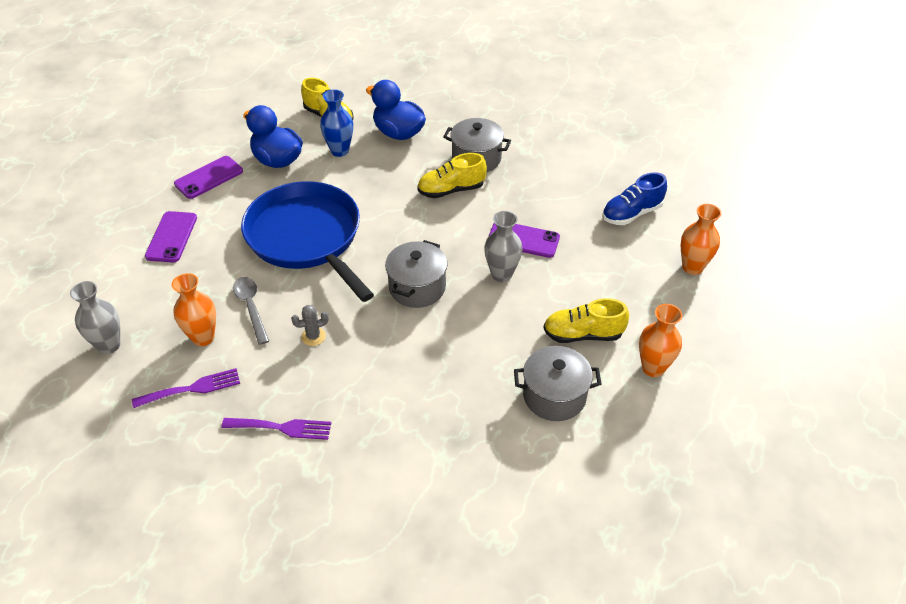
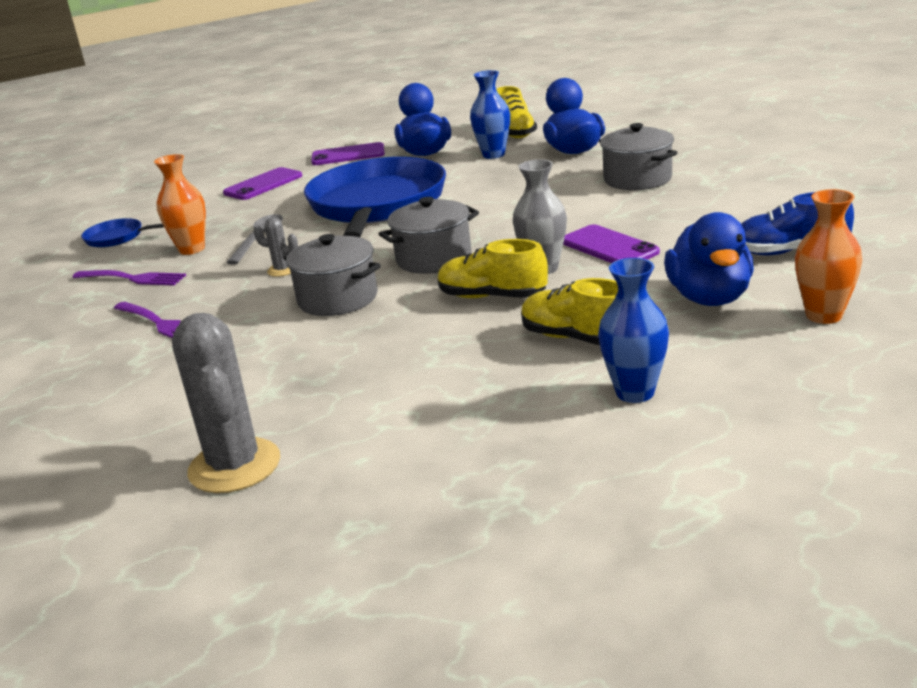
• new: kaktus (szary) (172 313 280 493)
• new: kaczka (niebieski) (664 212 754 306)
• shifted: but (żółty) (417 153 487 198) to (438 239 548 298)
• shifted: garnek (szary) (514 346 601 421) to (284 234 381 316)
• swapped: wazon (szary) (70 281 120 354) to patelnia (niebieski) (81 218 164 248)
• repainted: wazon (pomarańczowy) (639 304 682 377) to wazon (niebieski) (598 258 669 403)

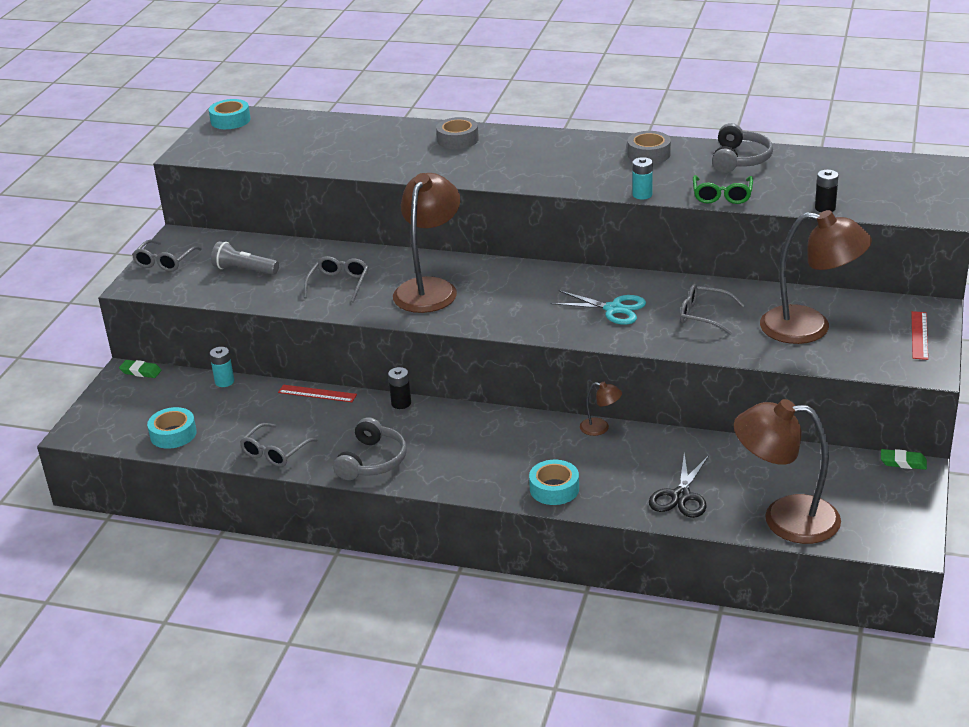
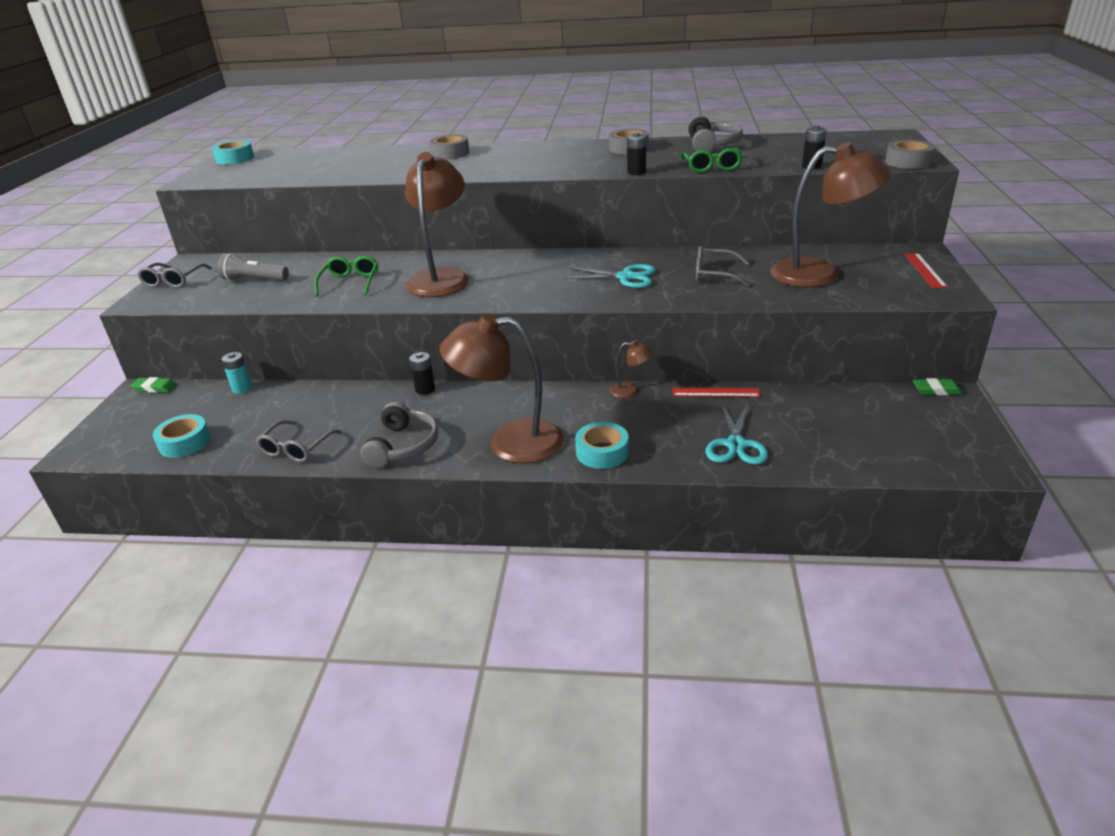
• new: taśma klejąca (szary) (885 140 936 169)
• shifted: linijka (czerwony) (278 385 357 402) to (673 388 760 397)
• shifted: lampka (brązowy) (734 399 841 544) to (440 313 564 464)
• repainted: okulary (szary) (304 256 368 303) to okulary (zielony) (314 256 378 296)
• repainted: bateria (turkusowy) (633 157 653 200) to bateria (czarny) (627 132 646 175)
• repainted: nożyczki (czarny) (649 453 709 518) to nożyczki (turkusowy) (706 403 768 465)

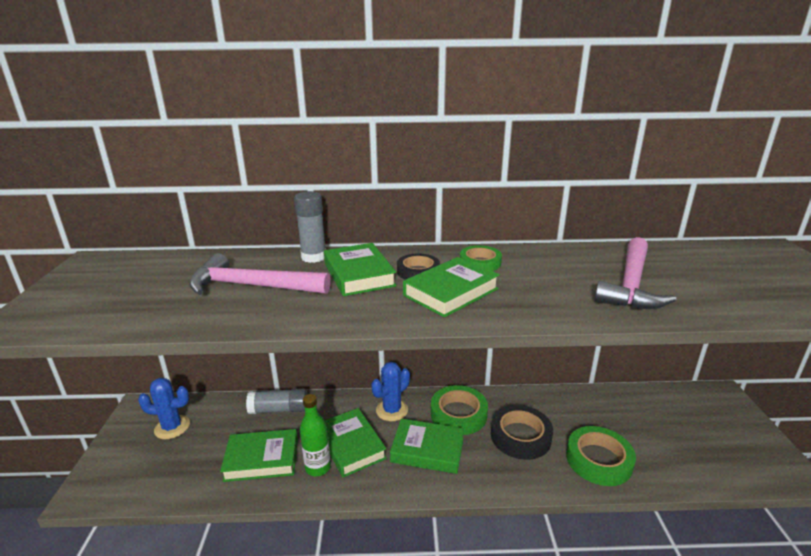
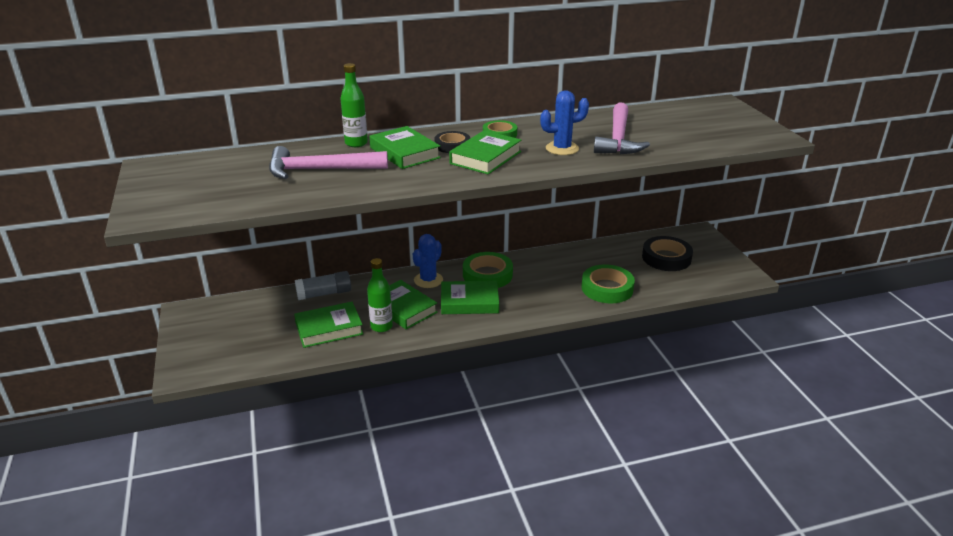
• shifted: kaktus (niebieski) (138 377 190 439) to (540 90 589 155)
• shifted: taśma klejąca (czarny) (491 405 553 460) to (642 236 693 271)
• swapped: klej w sztyfcie (szary) (294 191 326 263) to butelka (zielony) (340 63 368 147)

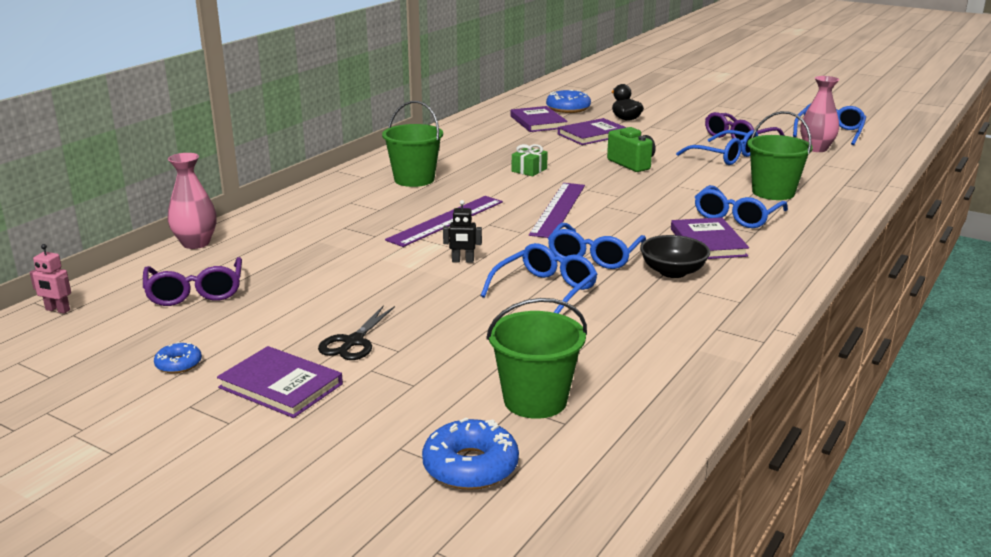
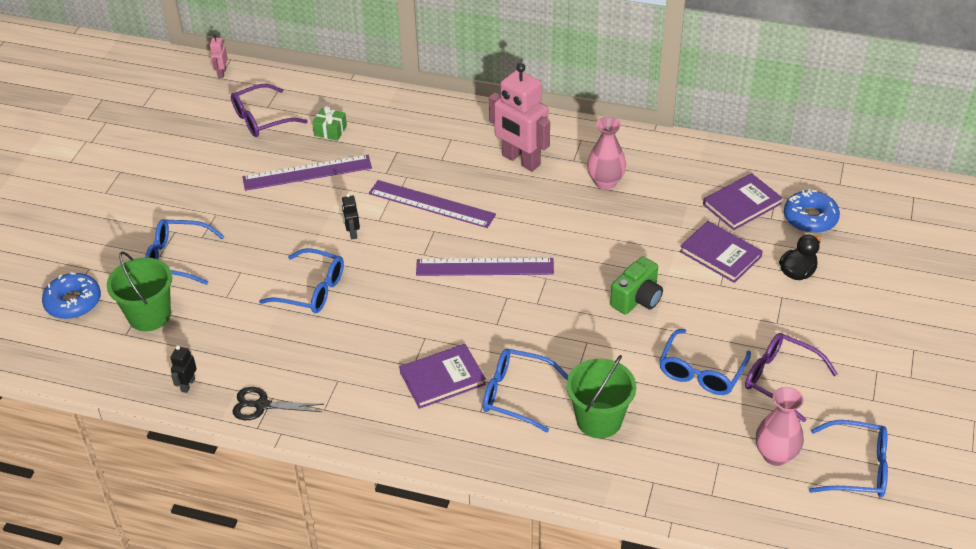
• gone: donut (niebieski) (154 342 202 373)
• gone: książka (fioletowy) (217 346 343 418)
• gone: miska (czarny) (640 235 710 278)
• new: robot (czarny) (170 345 197 393)
• new: linijka (fioletowy) (242 155 372 191)
• shifted: wazon (różowy) (167 153 217 249) to (587 117 626 190)
• shifted: nożyczki (czarny) (318 305 395 360) to (232 387 324 420)
• shifted: prezent (zielony) (512 144 548 176) to (312 106 347 141)
• shifted: okulary (niebieski) (548 223 646 269) to (145 219 225 285)
• swapped: wiadro (zielony) (382 101 443 187) to robot (różowy) (489 63 550 171)

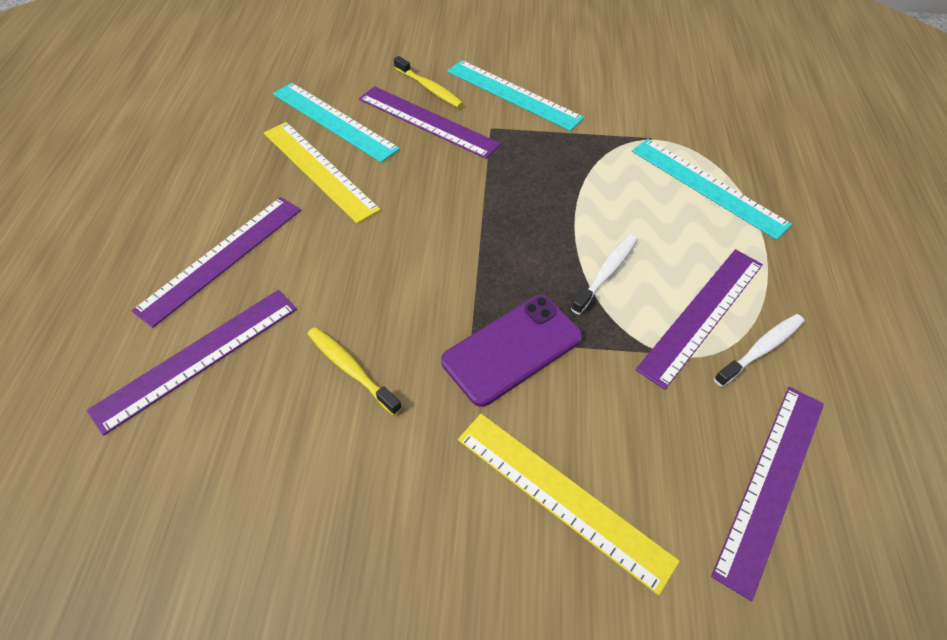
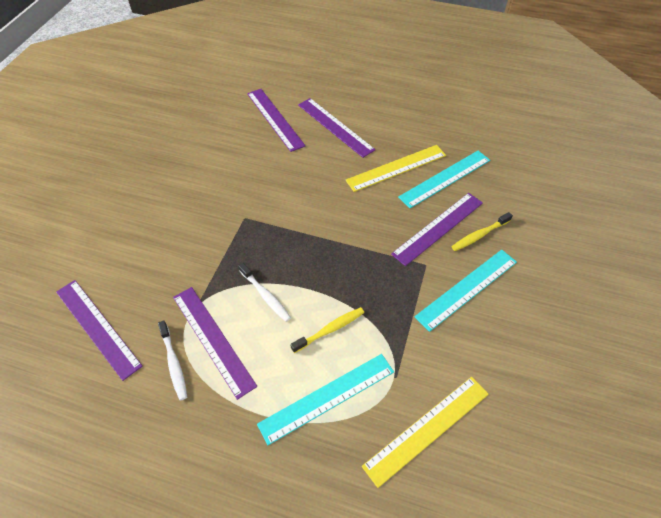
• gone: telefon (fioletowy) (441 295 583 407)
• shifted: szczoteczka do zębów (żółty) (308 327 402 415) to (290 307 364 353)
• shifted: linijka (żółty) (458 414 680 595) to (362 377 489 488)

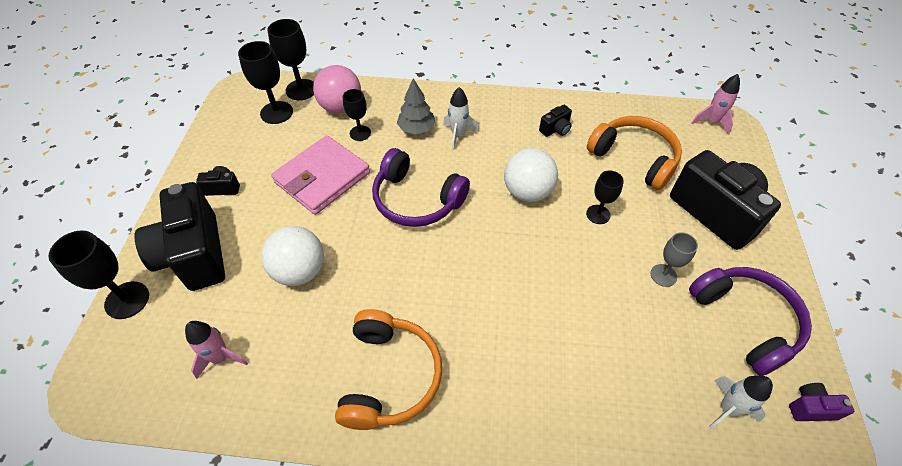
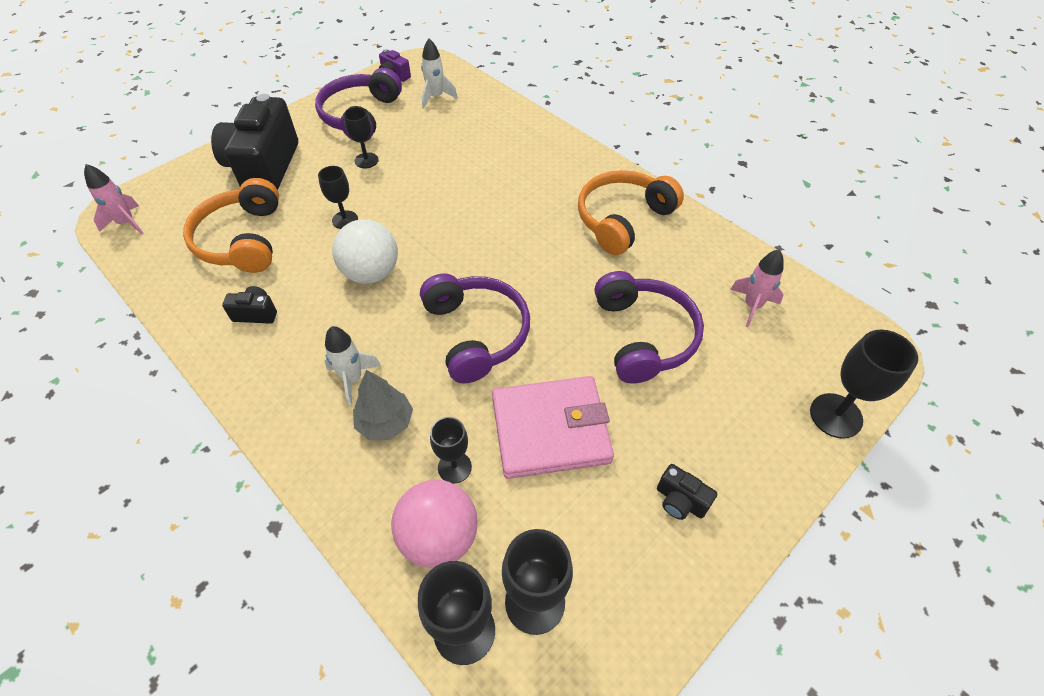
• gone: aparat fotograficzny (czarny) (134 182 225 291)
• swapped: piłka (biały) (262 226 324 286) to słuchawki (fioletowy) (595 271 704 384)
• repainted: kielich (szary) (651 232 698 287) to kielich (czarny) (343 107 379 168)

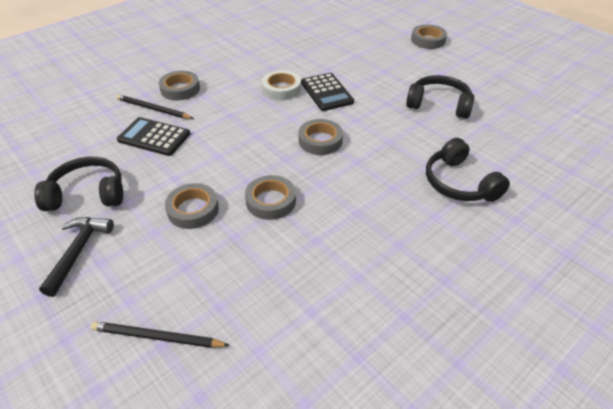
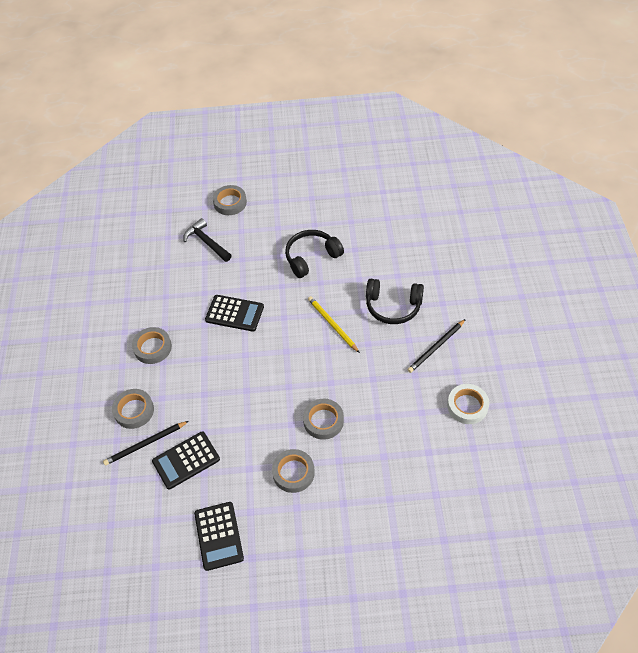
• new: ołówek (żółty) (308 296 360 353)
• shifted: młotek (czarny) (39 217 114 297) to (183 218 232 262)
• shifted: ołówek (czarny) (91 321 230 348) to (407 319 466 373)
• shifted: taśma klejąca (biały) (262 70 301 100) to (447 384 489 424)
• shifted: taśma klejąca (szary) (299 119 343 155) to (132 327 172 364)
• swapped: słuchawki (czarny) (34 157 123 211) to kalkulator (czarny) (194 502 244 571)

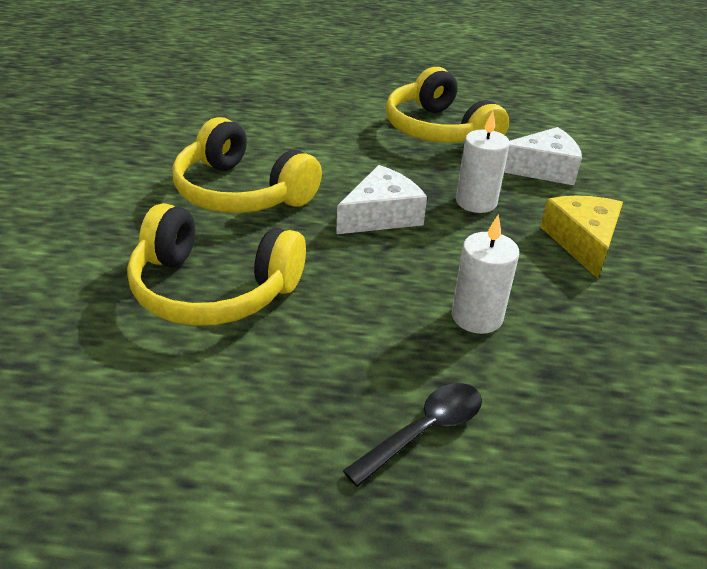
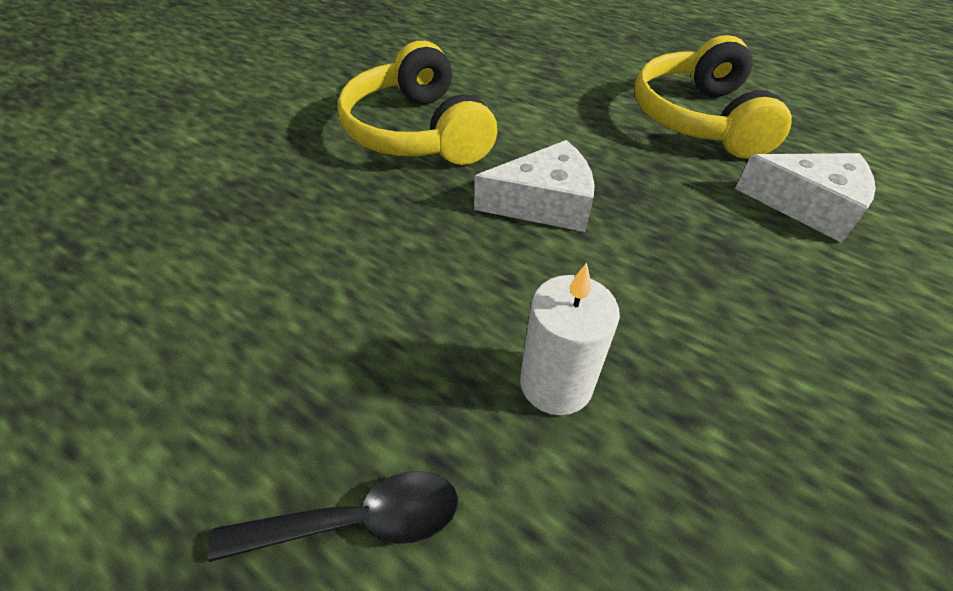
• gone: słuchawki (żółty) (127 203 306 326)
• gone: świeca (biały) (456 111 510 213)
• gone: ser (żółty) (540 195 623 279)

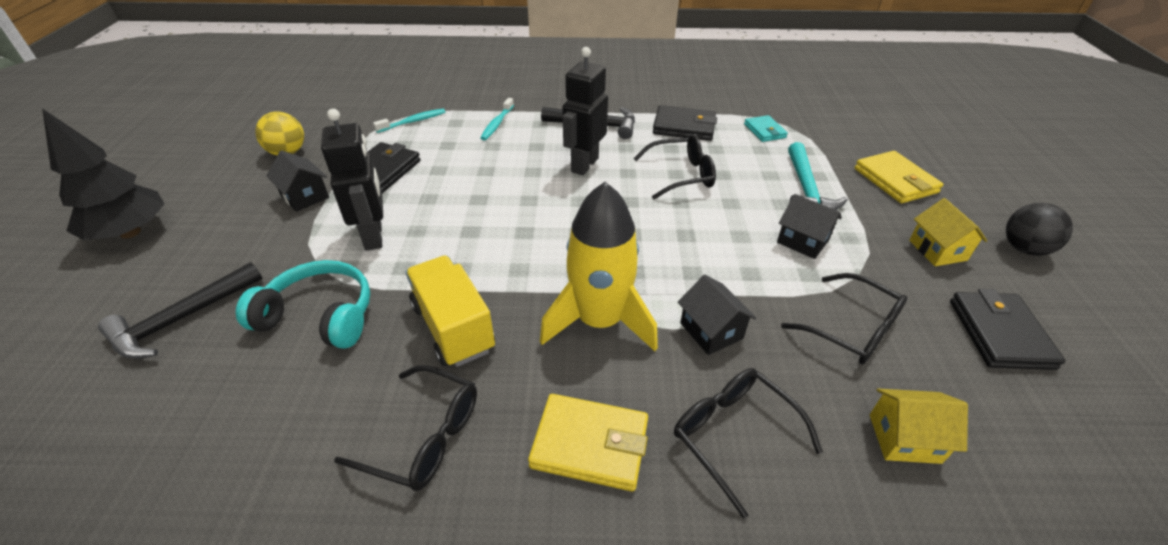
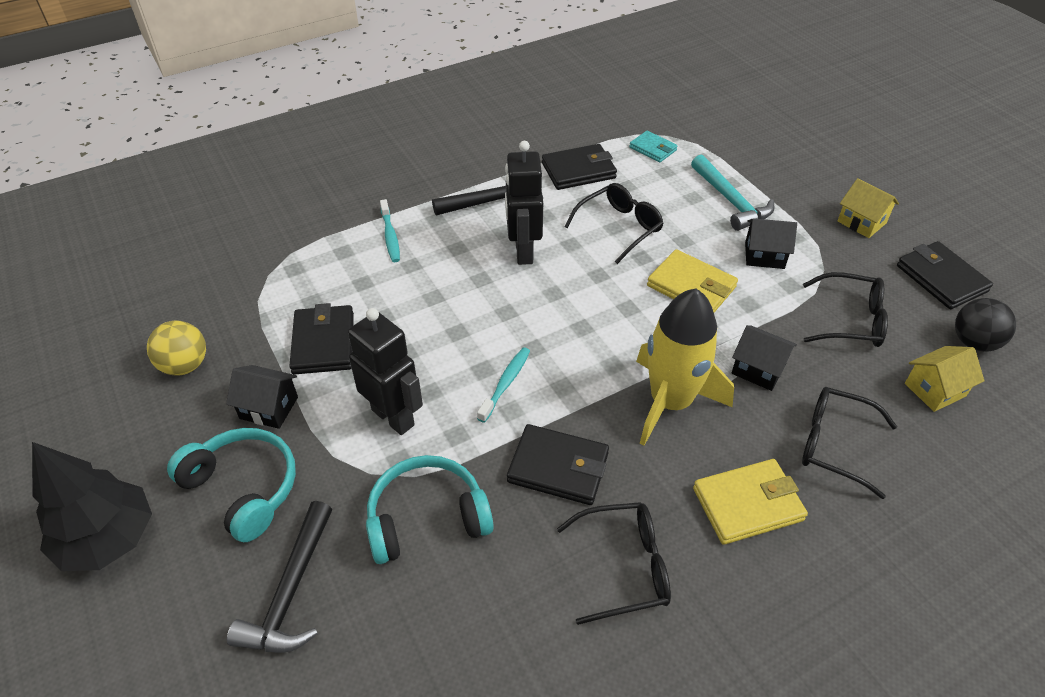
• new: słuchawki (turkusowy) (167 428 296 542)
• shifted: szczoteczka do zębów (turkusowy) (373 109 445 133) to (477 347 530 423)
• shifted: portfel (żółty) (855 151 943 203) to (647 249 738 312)
• shifted: piłka (czarny) (1006 203 1073 256) to (955 298 1016 352)
• swapped: ciężarówka (żółty) (406 256 495 367) to portfel (czarny) (507 424 609 505)

